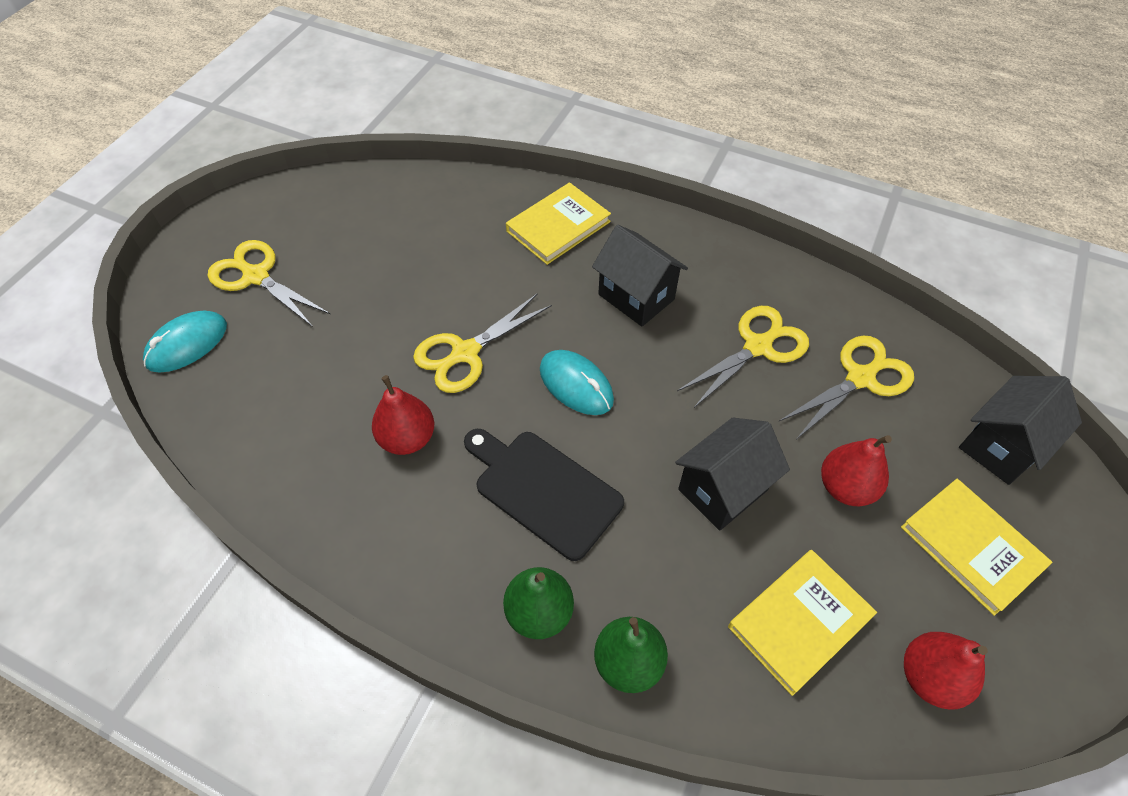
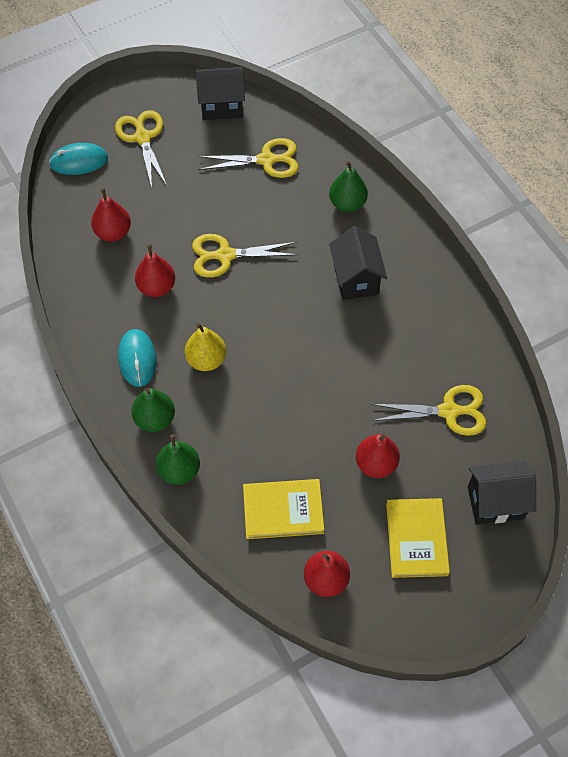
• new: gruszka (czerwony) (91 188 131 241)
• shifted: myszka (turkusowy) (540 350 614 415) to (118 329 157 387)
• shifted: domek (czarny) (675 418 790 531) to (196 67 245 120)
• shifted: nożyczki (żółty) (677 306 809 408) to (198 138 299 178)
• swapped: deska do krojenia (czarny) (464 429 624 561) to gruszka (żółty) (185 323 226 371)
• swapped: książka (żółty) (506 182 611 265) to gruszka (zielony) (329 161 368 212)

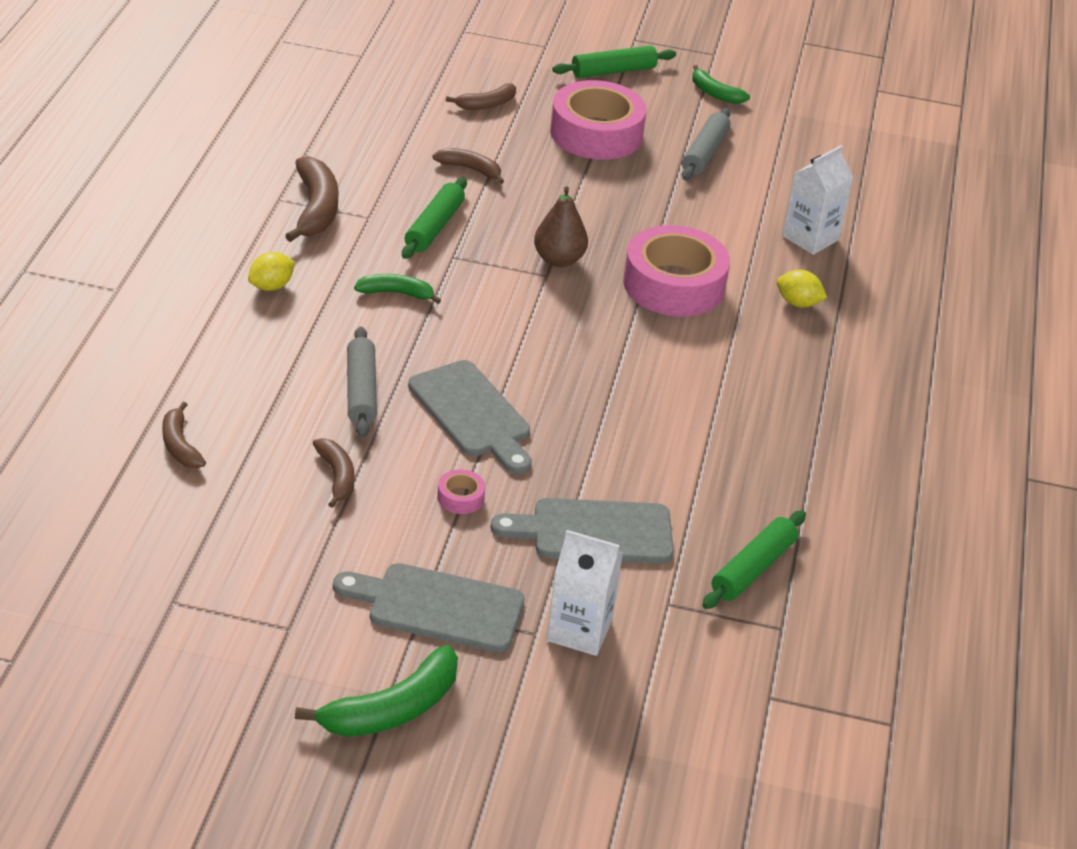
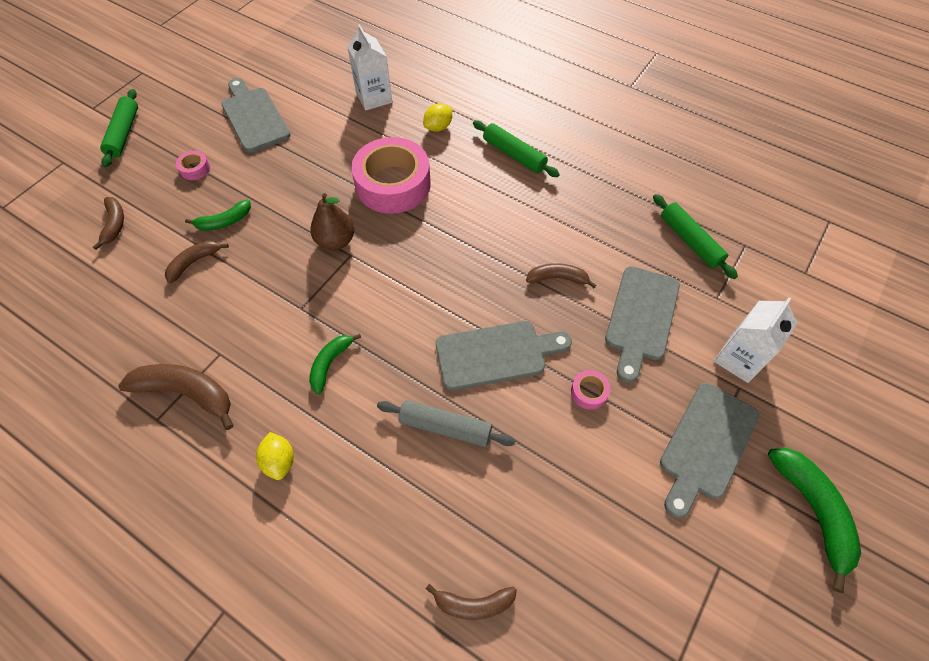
• shifted: banan (brązowy) (312 438 355 508) to (526 263 596 288)
• shifted: wałek do ciasta (zielony) (402 177 467 259) to (473 120 560 177)
• shifted: banan (zielony) (692 65 750 104) to (185 200 251 231)
• swapped: wałek do ciasta (szary) (682 108 731 180) to deska do krojenia (szary) (222 78 291 153)
• scaled: taśma klejąca (różowy) (550 80 646 160) = (176 151 210 180) x0.40

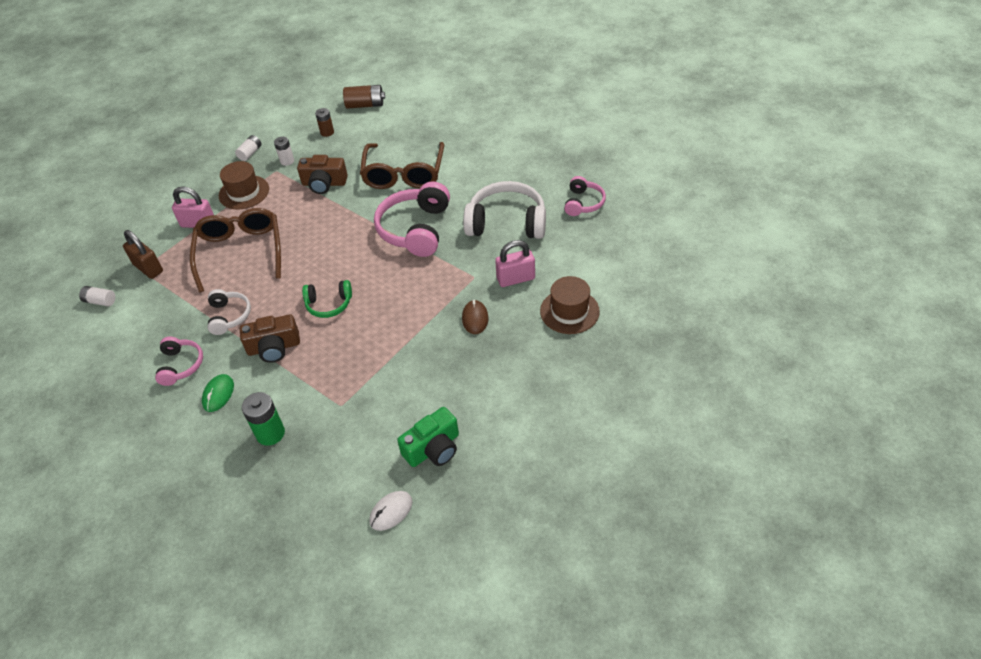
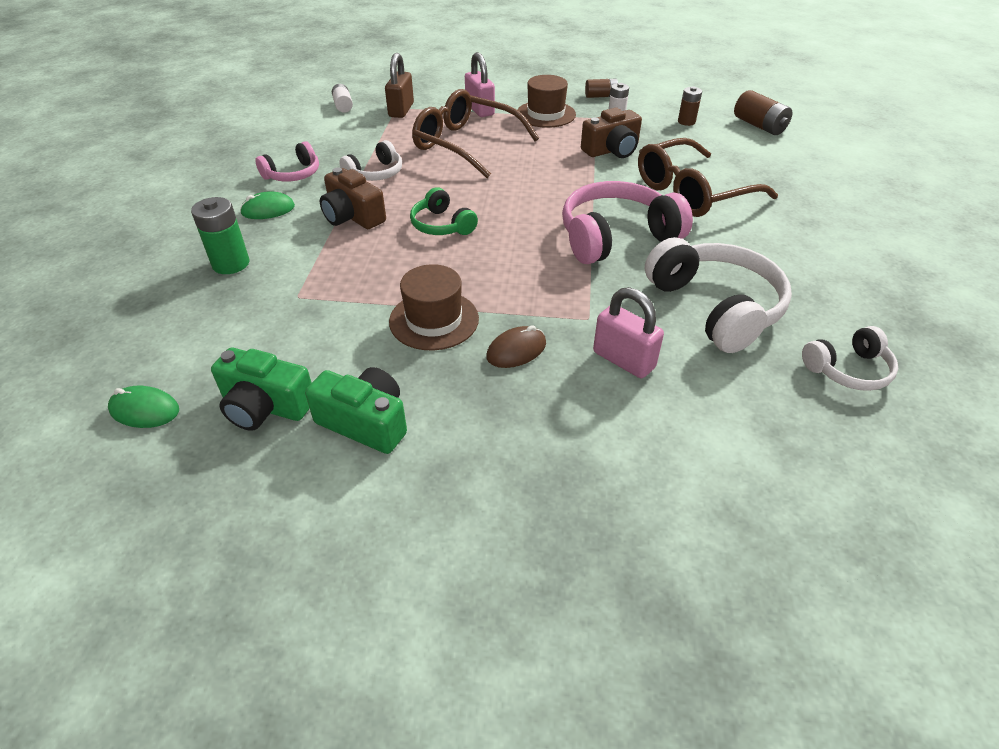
• new: aparat fotograficzny (zielony) (305 367 407 454)
• shifted: kapelusz (brązowy) (540 276 600 334) to (389 264 479 350)
• repainted: bateria (biały) (235 135 262 161) to bateria (brązowy) (585 78 618 98)
• repainted: myszka (biały) (369 491 413 531) to myszka (zielony) (108 386 179 428)
• repainted: słuchawki (różowy) (564 176 606 216) to słuchawki (biały) (802 326 898 391)
• rotated: okulary (brązowy) (190 208 281 293) = (412 89 539 178) 105 degrees counterclockwise
• rotated: aparat fotograficzny (brązowy) (297 155 348 194) = (581 108 642 158) 90 degrees counterclockwise

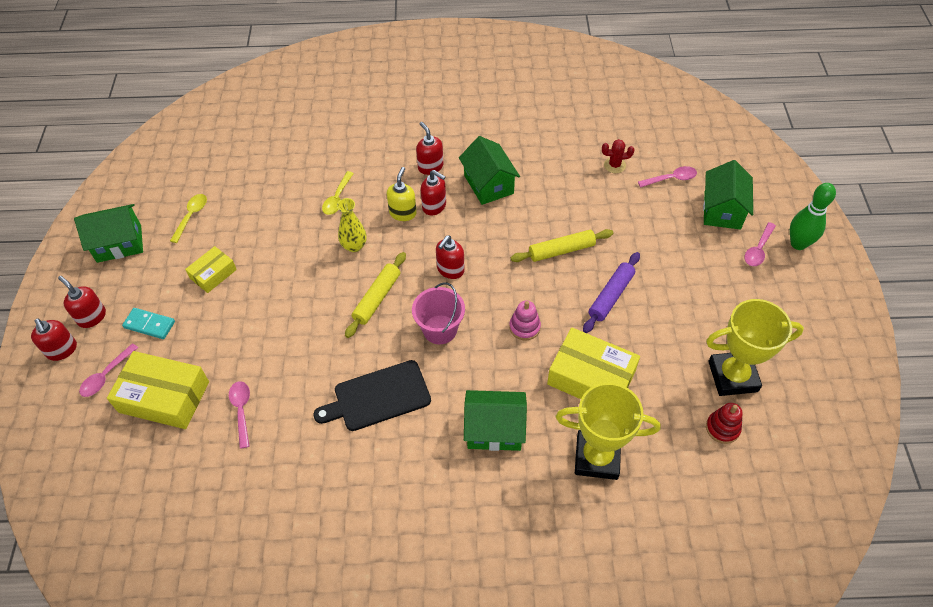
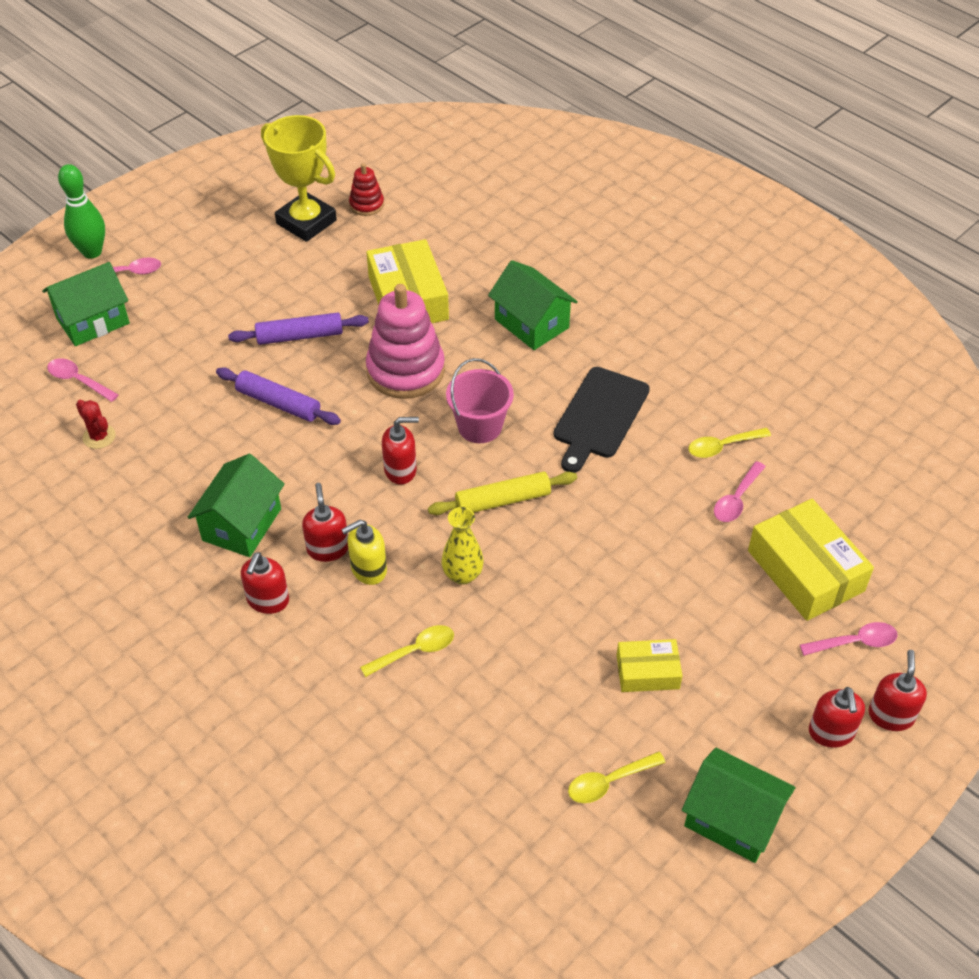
• gone: kostka domina (turkusowy) (122 308 175 339)
• gone: puchar (żółty) (555 383 660 480)
• new: łyżka (żółty) (688 428 771 458)
• repainted: wałek do ciasta (żółty) (511 229 613 262) to wałek do ciasta (fioletowy) (216 367 341 425)
• rotated: deska do krojenia (czarny) (313 360 431 431) = (553 367 650 473) 90 degrees clockwise
• scaled: zabawka nakładanka (różowy) (509 301 541 341) = (366 284 445 399) x2.03

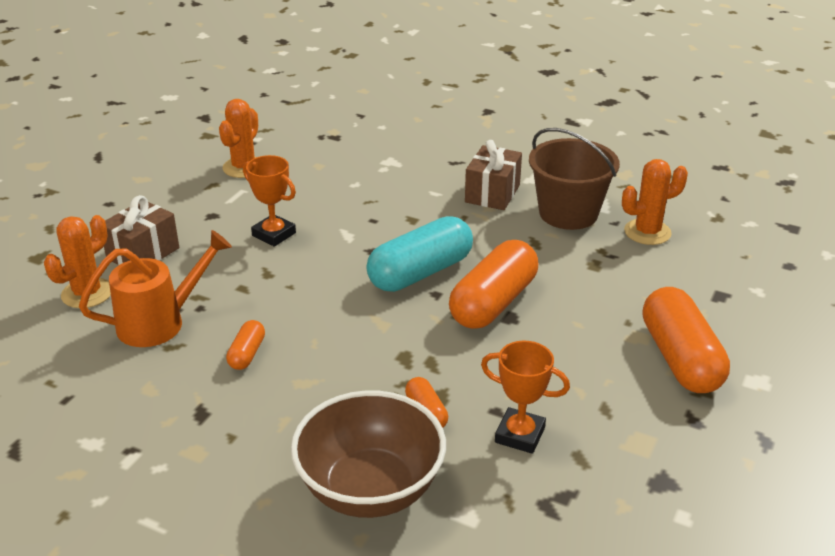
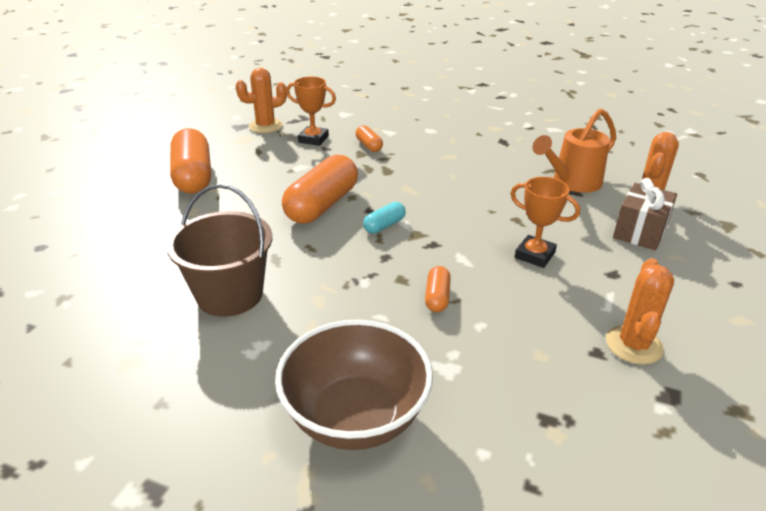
• gone: prezent (brązowy) (465 140 522 210)
• shifted: kapsułka (pomarańczowy) (226 320 265 370) to (425 266 451 312)
• shifted: miska (brązowy) (291 390 446 518) to (275 320 433 450)
• shifted: kaktus (pomarańczowy) (622 159 688 245) to (235 68 287 133)
• scaled: kapsułka (turkusowy) (366 216 473 292) = (363 202 406 234) x0.47

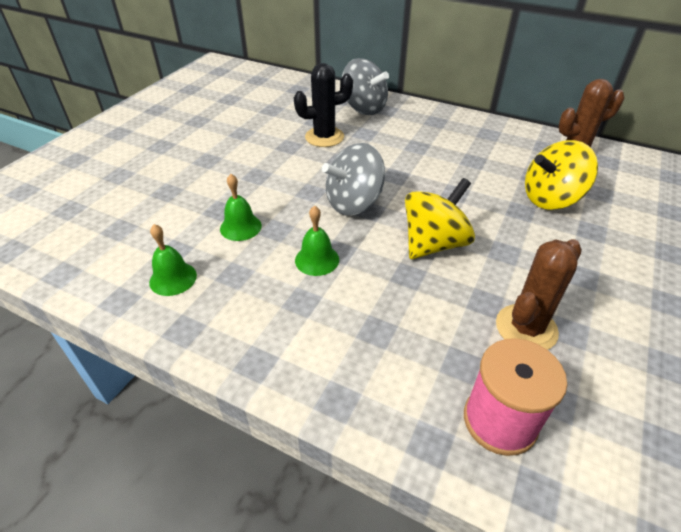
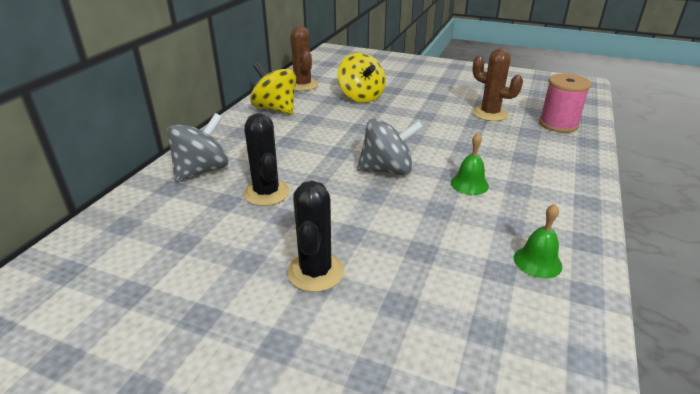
• gone: dzwonek (zielony) (220 174 262 241)
• new: kaktus (czarny) (287 181 344 292)
• shifted: bączek (żółty) (405 178 475 259) to (250 63 296 115)
• rotated: bączek (szary) (322 143 385 216) = (357 119 423 175) 60 degrees counterclockwise

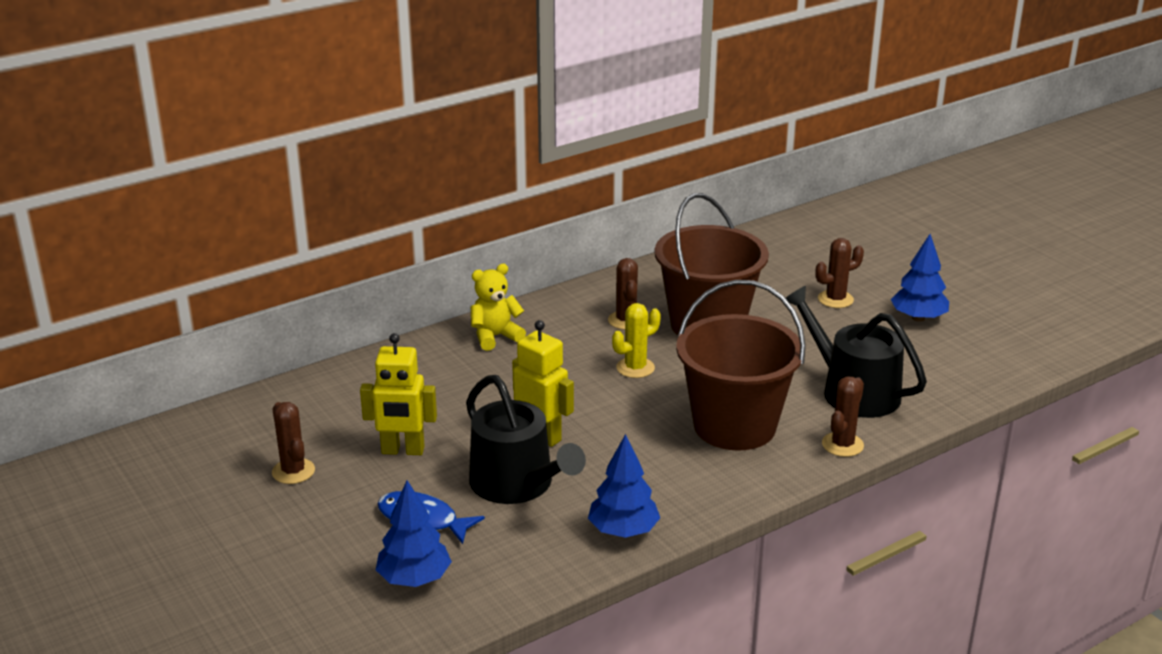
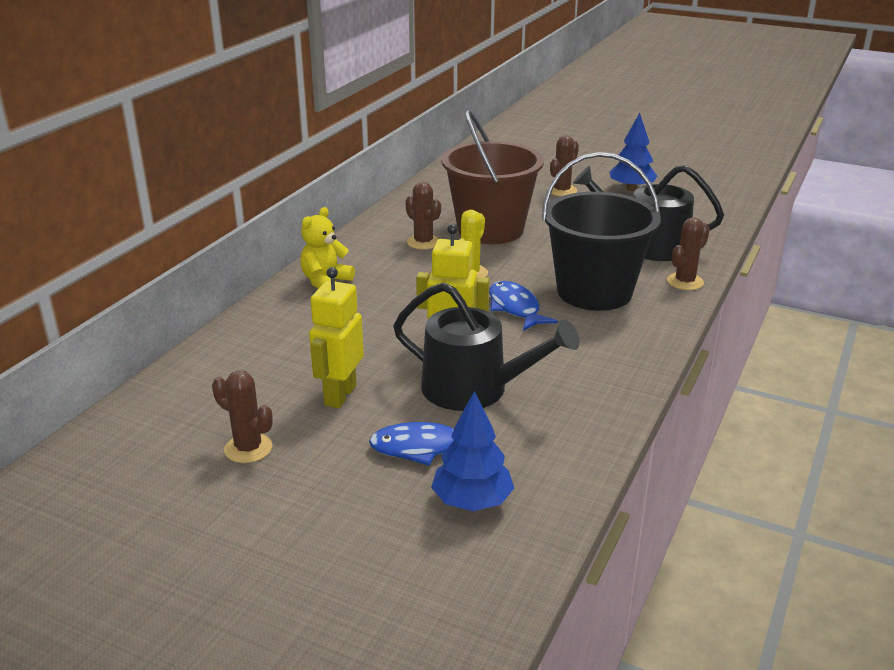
• gone: drzewko (niebieski) (588 434 660 538)
• new: ryba (niebieski) (489 281 558 331)
• repainted: wiadro (brązowy) (676 280 806 451) to wiadro (czarny) (542 152 661 311)
• rotated: robot (żółty) (360 333 437 455) = (309 267 364 408) 135 degrees clockwise
• rotated: kaktus (brązowy) (822 376 864 457) = (667 217 710 290) 45 degrees clockwise

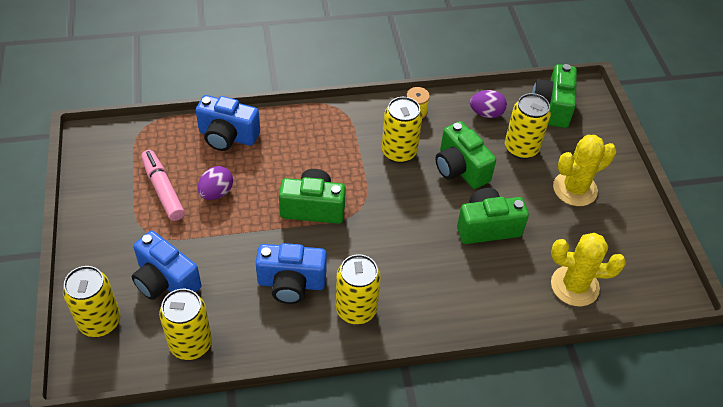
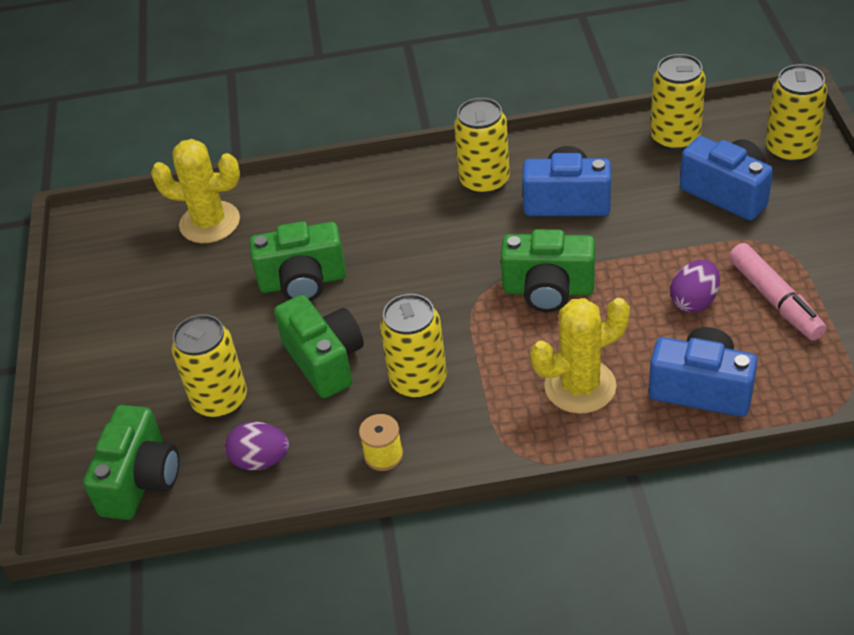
• shifted: kaktus (żółty) (553 135 616 206) to (530 298 630 414)

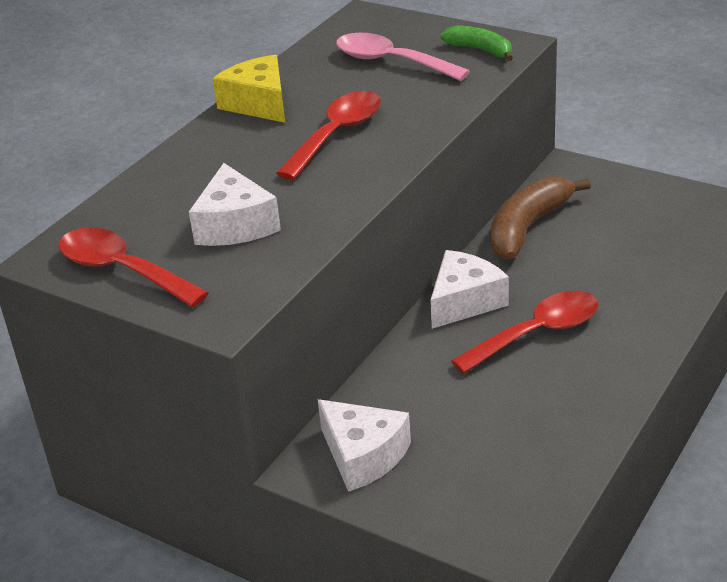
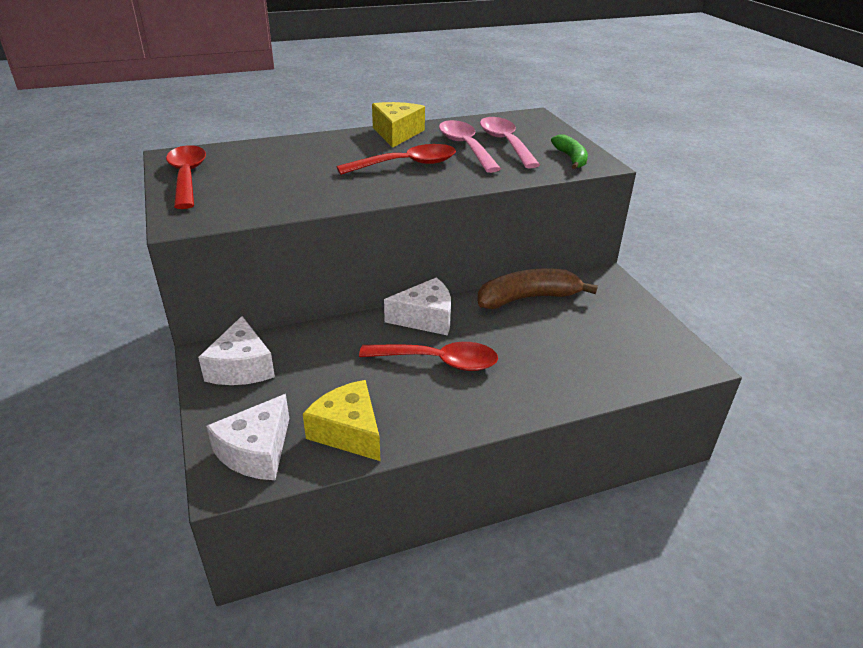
• new: ser (żółty) (303 380 380 461)
• new: łyżka (różowy) (439 120 501 173)
• shifted: ser (biały) (189 163 281 246) to (206 394 289 480)

